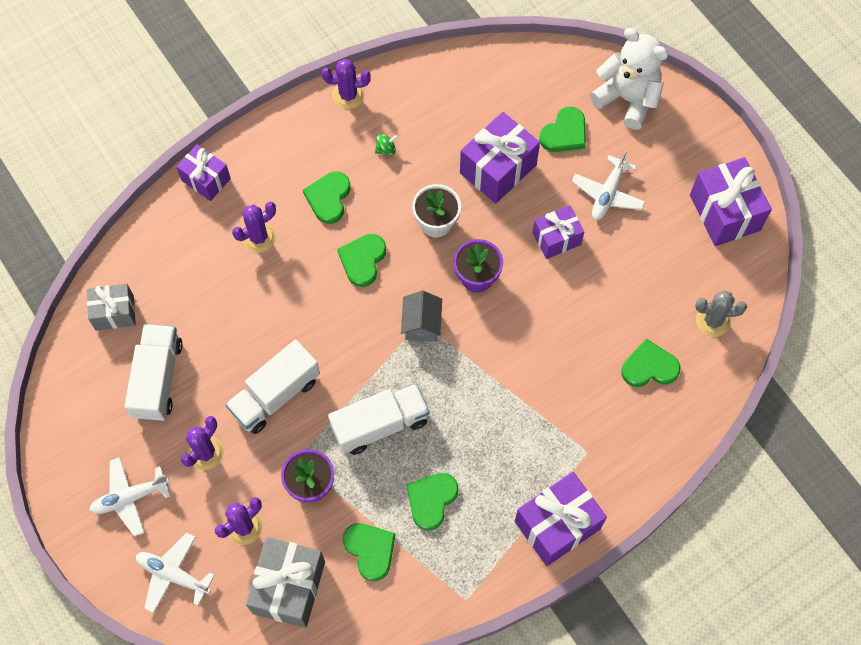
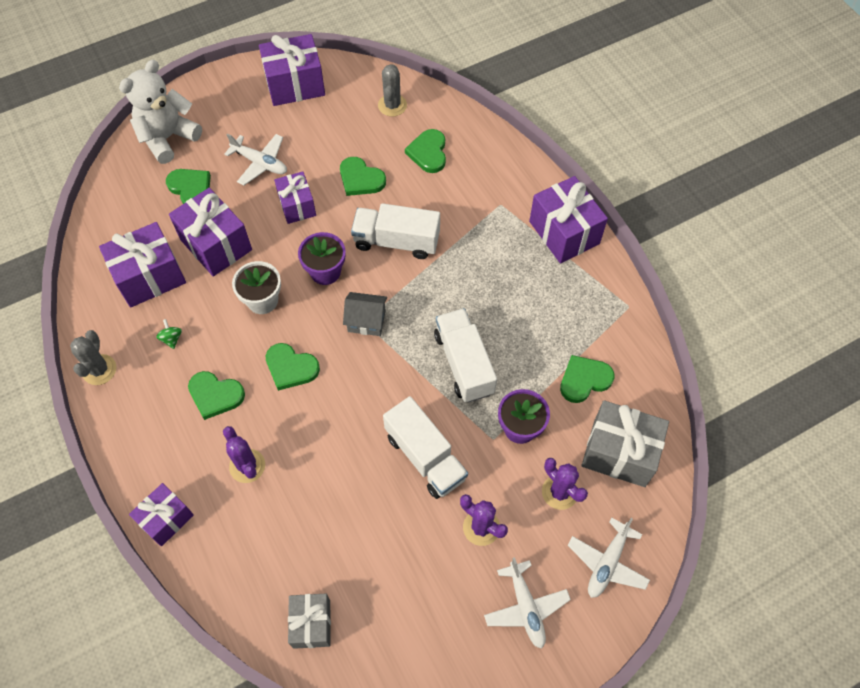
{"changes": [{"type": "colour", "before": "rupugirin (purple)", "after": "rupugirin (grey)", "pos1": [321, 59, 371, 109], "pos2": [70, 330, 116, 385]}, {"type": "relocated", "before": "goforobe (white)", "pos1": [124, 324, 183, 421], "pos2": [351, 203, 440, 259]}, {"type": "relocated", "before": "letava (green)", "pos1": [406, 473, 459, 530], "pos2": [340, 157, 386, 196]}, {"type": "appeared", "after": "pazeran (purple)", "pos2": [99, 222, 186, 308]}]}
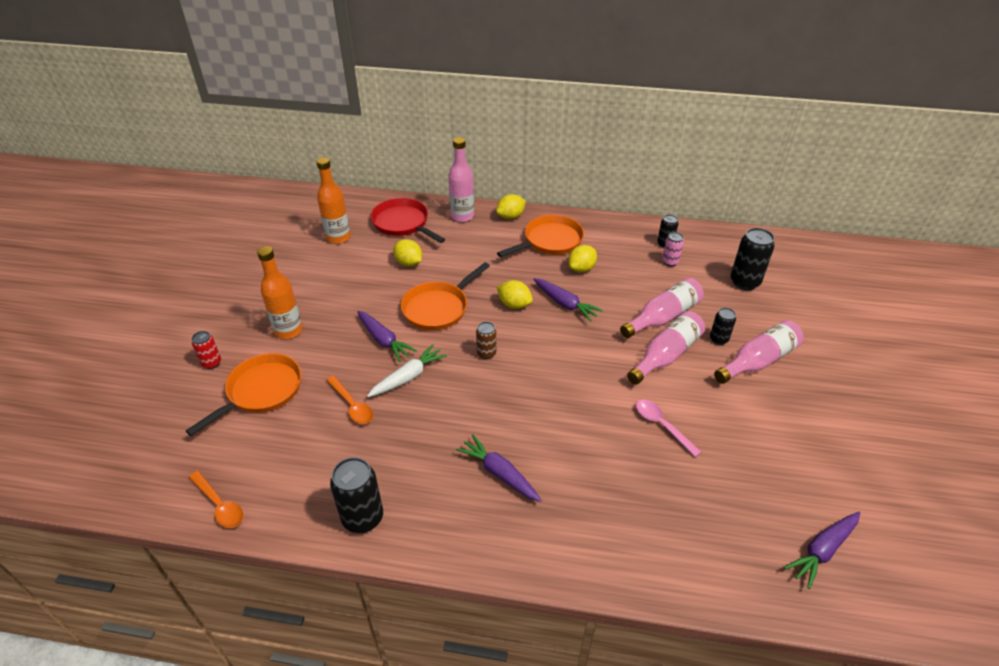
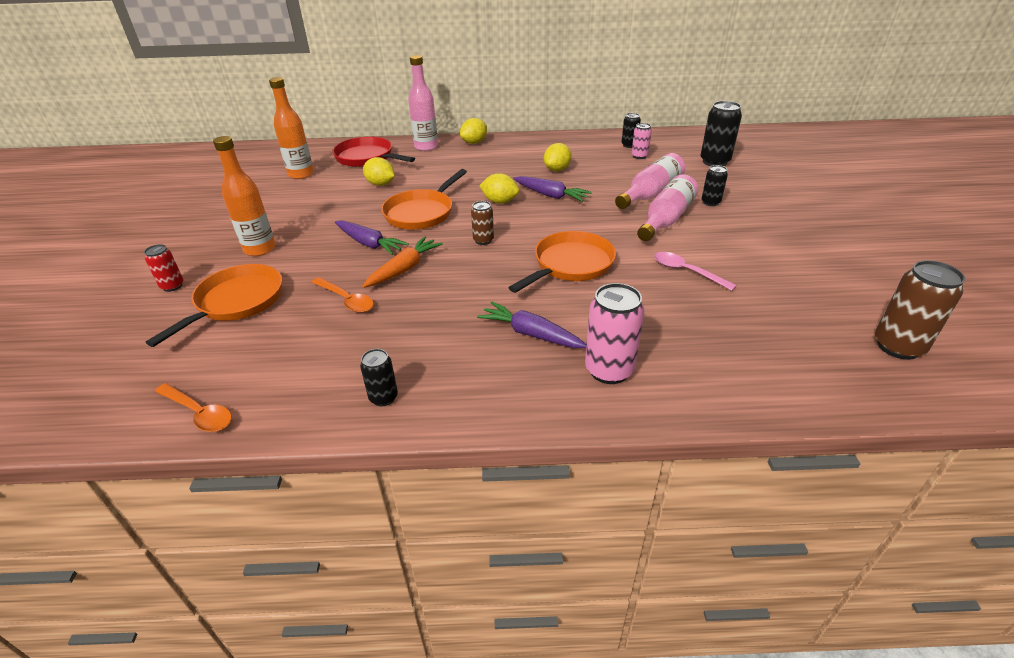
{"changes": [{"type": "relocated", "before": "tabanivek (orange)", "pos1": [497, 215, 584, 257], "pos2": [508, 231, 616, 293]}, {"type": "missing", "before": "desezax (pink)", "pos1": [714, 320, 804, 384]}, {"type": "colour", "before": "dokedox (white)", "after": "dokedox (orange)", "pos1": [367, 344, 447, 397], "pos2": [362, 237, 443, 288]}, {"type": "size", "before": "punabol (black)", "pos1": [330, 457, 383, 533], "pos2": [360, 349, 398, 406], "scale": 0.57}, {"type": "exchanged", "before": "dokedox (purple)", "after": "punabol (brown)", "pos1": [784, 512, 860, 589], "pos2": [875, 260, 965, 360]}, {"type": "appeared", "after": "punabol (pink)", "pos2": [585, 283, 645, 384]}]}
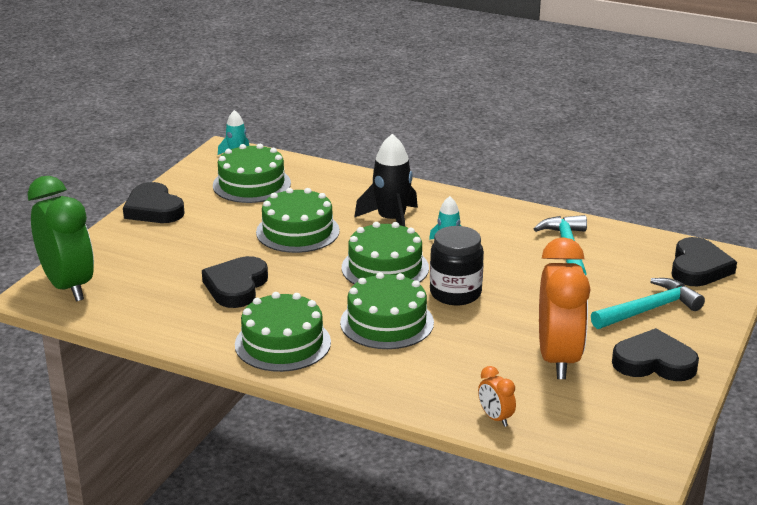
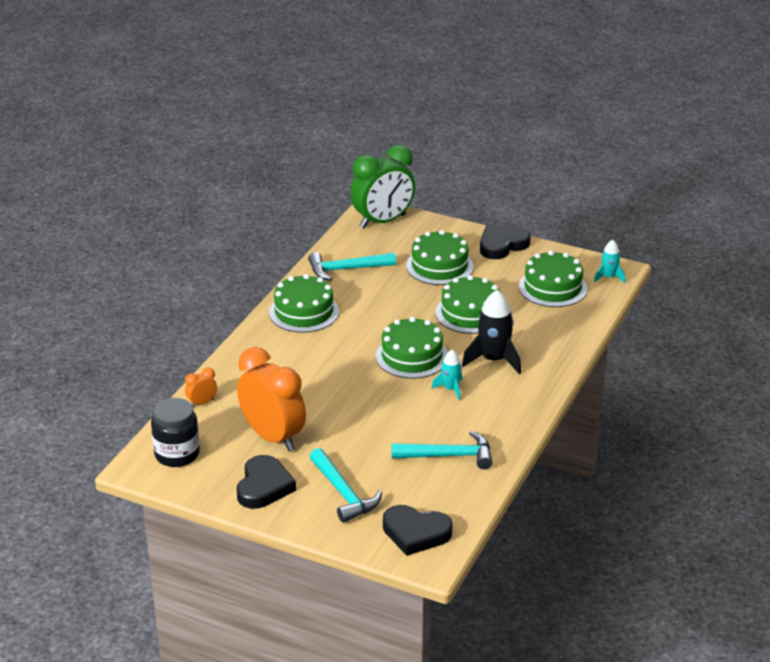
{"changes": [{"type": "relocated", "before": "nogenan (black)", "pos1": [430, 226, 484, 305], "pos2": [151, 398, 200, 467]}, {"type": "spun", "before": "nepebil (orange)", "pos1": [539, 237, 590, 379], "pos2": [237, 347, 306, 451], "turn": -135}, {"type": "missing", "before": "letava (black)", "pos1": [202, 256, 268, 308]}, {"type": "relocated", "before": "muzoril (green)", "pos1": [340, 272, 434, 349], "pos2": [406, 230, 473, 285]}, {"type": "appeared", "after": "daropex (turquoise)", "pos2": [308, 252, 396, 281]}]}
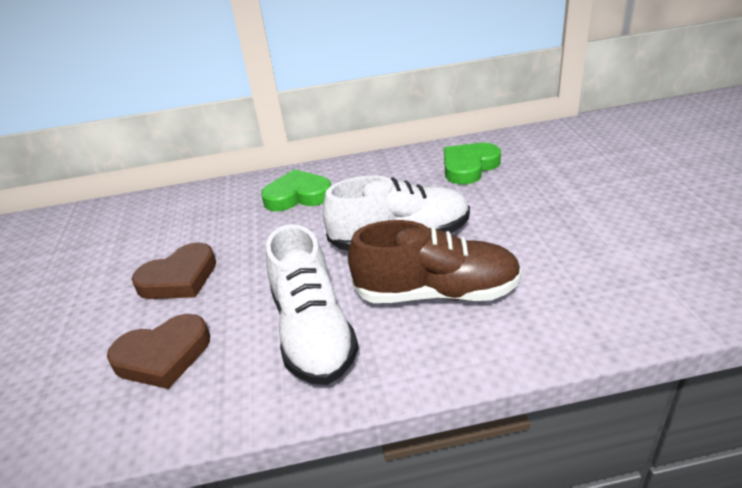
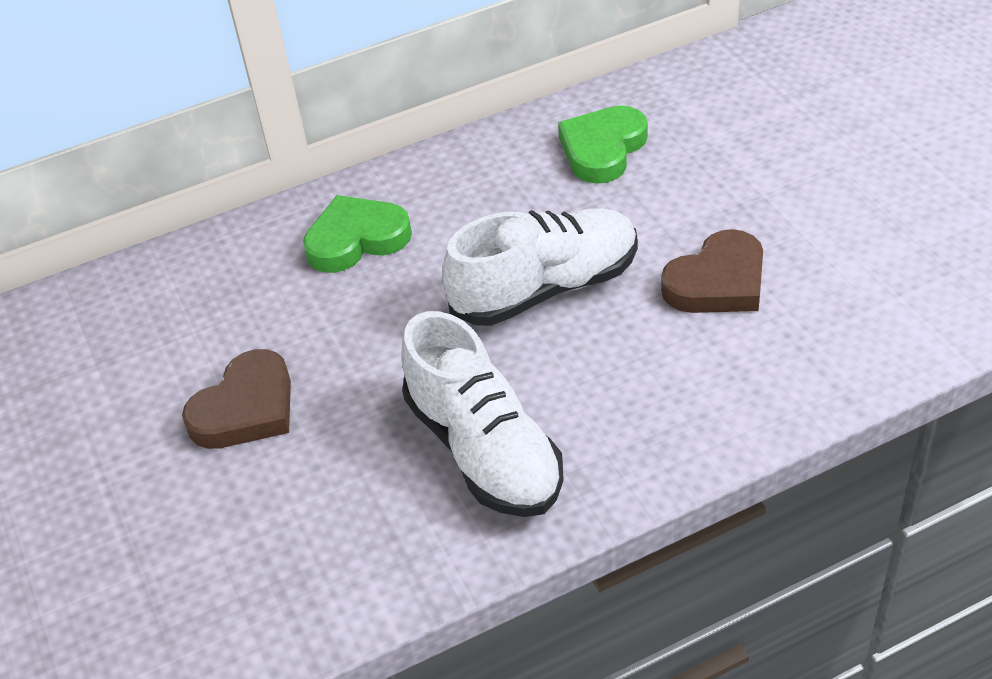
{"changes": [{"type": "missing", "before": "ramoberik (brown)", "pos1": [348, 220, 522, 303]}, {"type": "relocated", "before": "letava (brown)", "pos1": [107, 314, 210, 389], "pos2": [661, 229, 763, 313]}]}
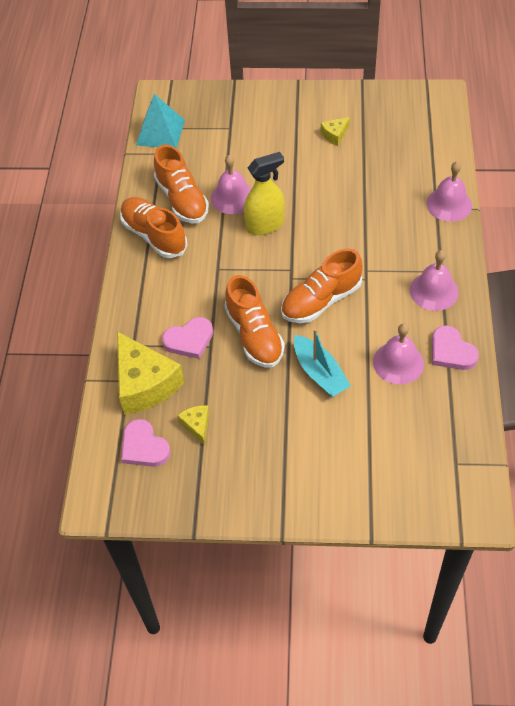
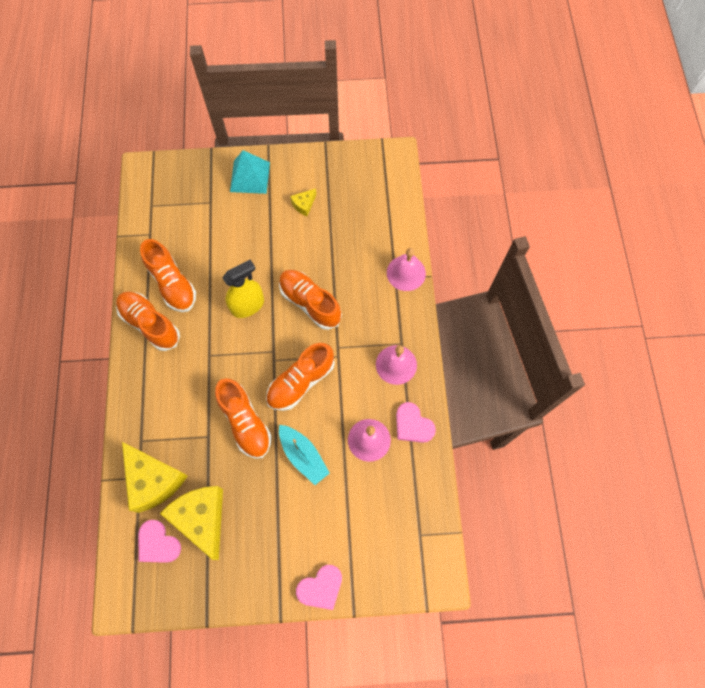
{"changes": [{"type": "relocated", "before": "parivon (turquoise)", "pos1": [136, 94, 185, 149], "pos2": [230, 150, 270, 194]}, {"type": "missing", "before": "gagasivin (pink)", "pos1": [211, 155, 252, 214]}, {"type": "relocated", "before": "letava (pink)", "pos1": [162, 317, 213, 359], "pos2": [296, 565, 342, 610]}, {"type": "size", "before": "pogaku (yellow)", "pos1": [177, 405, 209, 445], "pos2": [160, 486, 223, 560], "scale": 2.16}, {"type": "appeared", "after": "ramoberik (orange)", "pos2": [279, 270, 342, 330]}]}
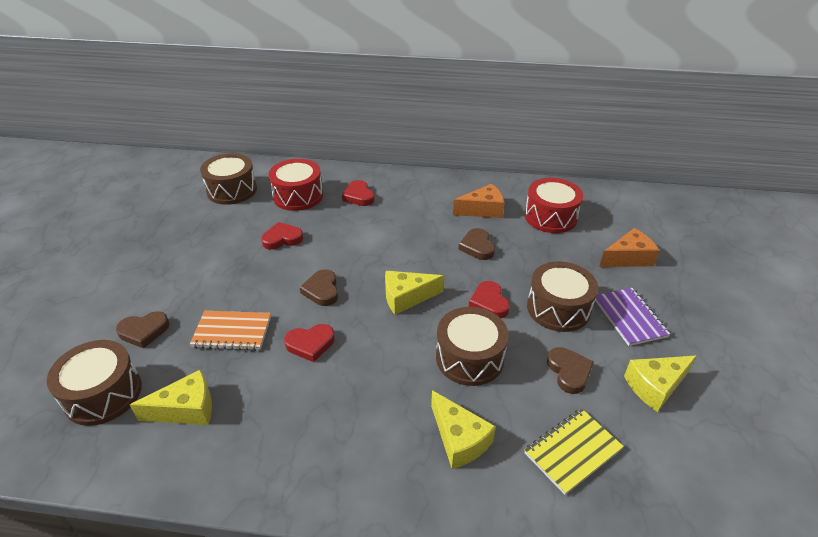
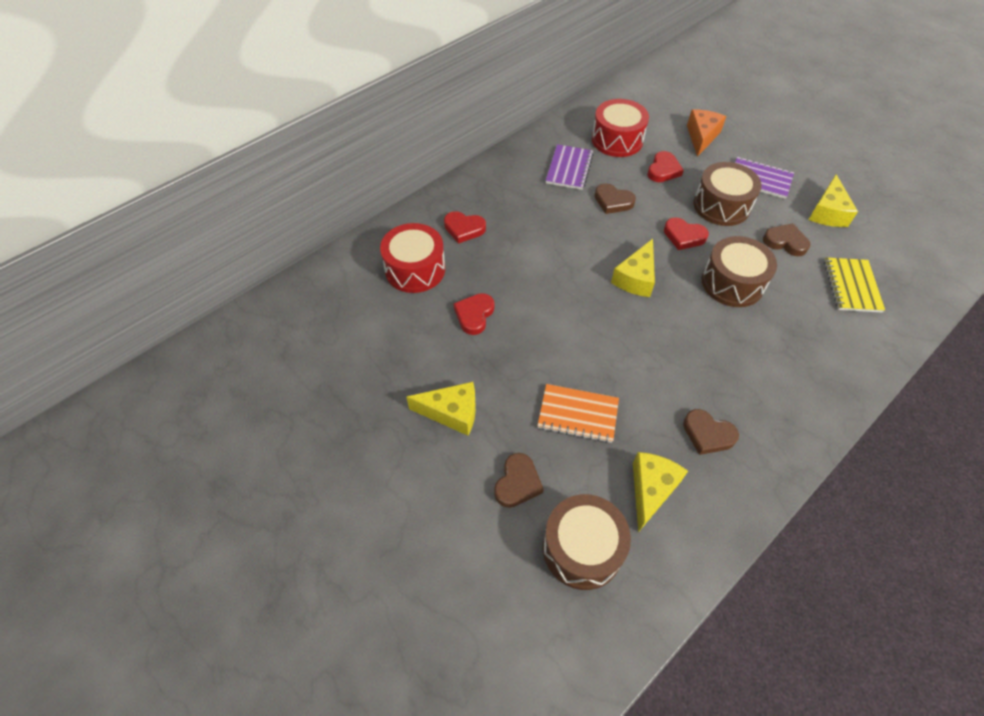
{"changes": [{"type": "missing", "before": "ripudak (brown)", "pos1": [200, 153, 257, 205]}, {"type": "exchanged", "before": "pogaku (orange)", "after": "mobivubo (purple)", "pos1": [453, 184, 505, 218], "pos2": [545, 144, 594, 190]}, {"type": "relocated", "before": "letava (brown)", "pos1": [299, 269, 338, 306], "pos2": [683, 409, 739, 455]}, {"type": "spun", "before": "mobivubo (orange)", "pos1": [190, 311, 271, 351], "pos2": [537, 384, 619, 443], "turn": 60}, {"type": "relocated", "before": "letava (red)", "pos1": [284, 324, 335, 362], "pos2": [647, 151, 684, 182]}, {"type": "relocated", "before": "pogaku (yellow)", "pos1": [431, 390, 496, 469], "pos2": [406, 382, 476, 436]}]}
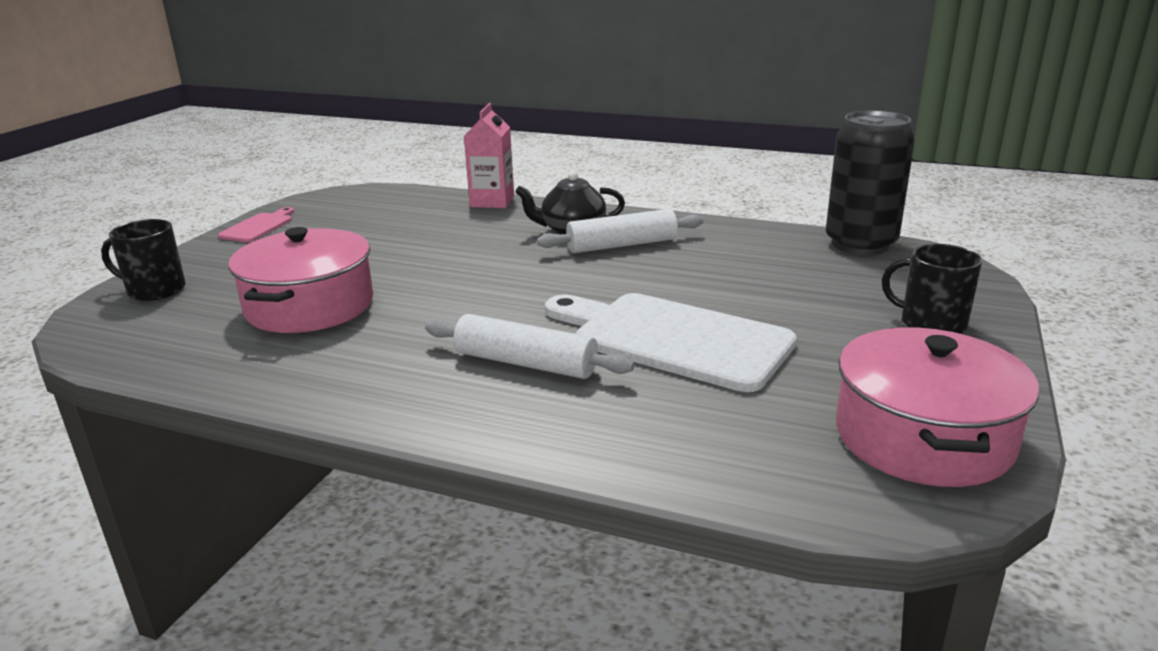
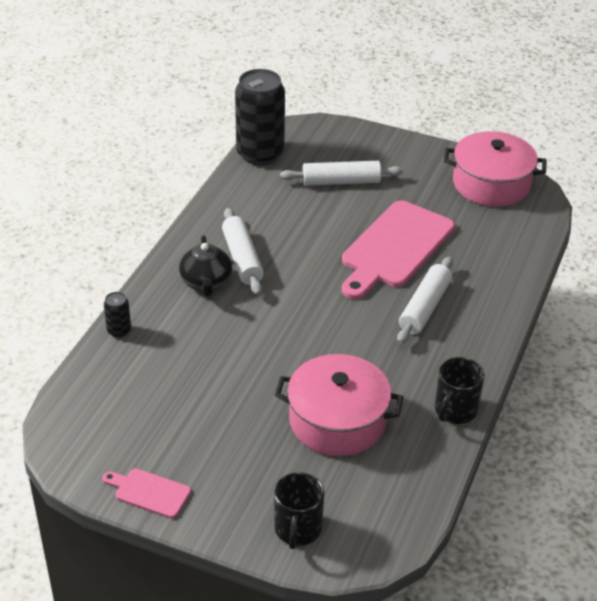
{"changes": [{"type": "exchanged", "before": "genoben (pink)", "after": "punabol (black)", "pos1": [464, 103, 514, 208], "pos2": [104, 292, 131, 338]}, {"type": "relocated", "before": "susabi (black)", "pos1": [882, 244, 982, 334], "pos2": [435, 357, 485, 424]}, {"type": "colour", "before": "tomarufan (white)", "after": "tomarufan (pink)", "pos1": [545, 293, 797, 392], "pos2": [342, 200, 455, 299]}, {"type": "appeared", "after": "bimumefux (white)", "pos2": [280, 161, 403, 186]}]}
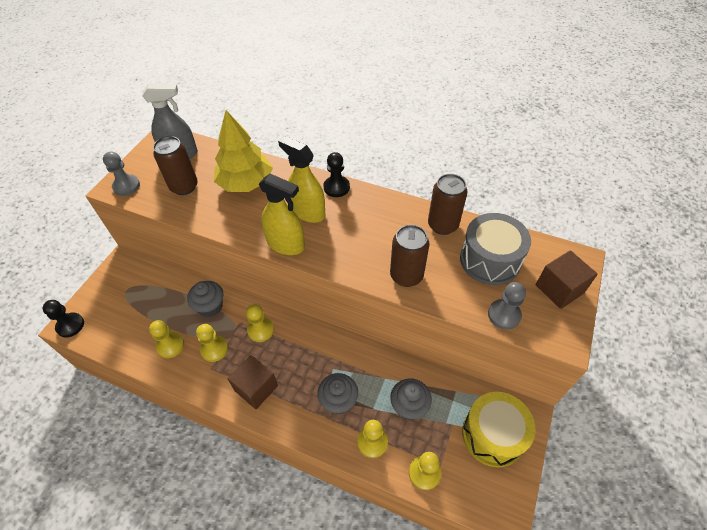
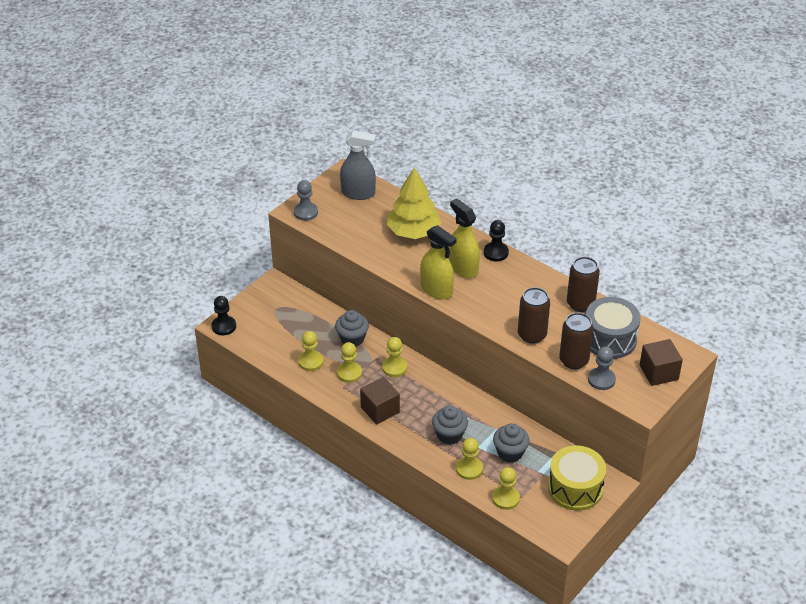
{"changes": [{"type": "relocated", "before": "punabol (brown)", "pos1": [153, 136, 198, 195], "pos2": [559, 313, 593, 369]}]}
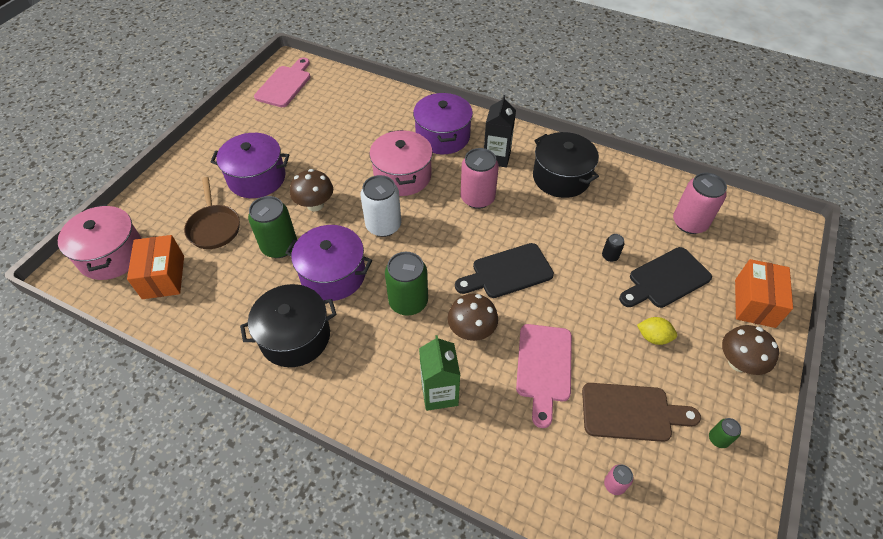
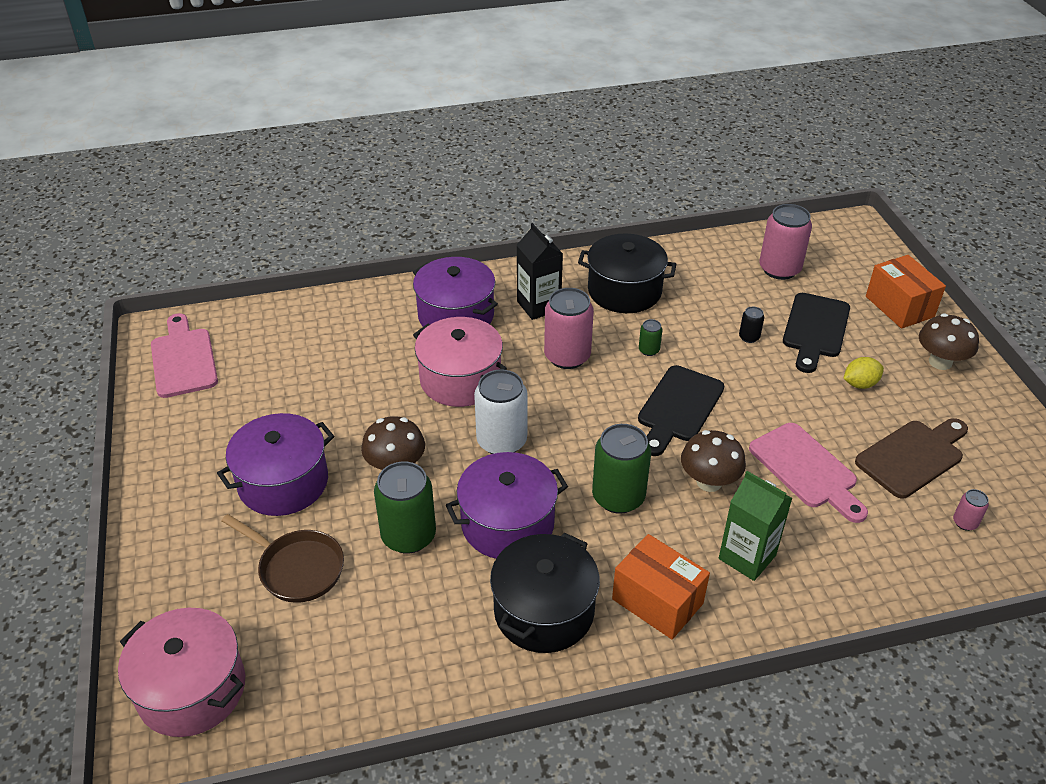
{"changes": [{"type": "relocated", "before": "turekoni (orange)", "pos1": [127, 235, 184, 299], "pos2": [612, 534, 710, 639]}, {"type": "relocated", "before": "punabol (green)", "pos1": [709, 418, 741, 448], "pos2": [639, 319, 662, 356]}]}
